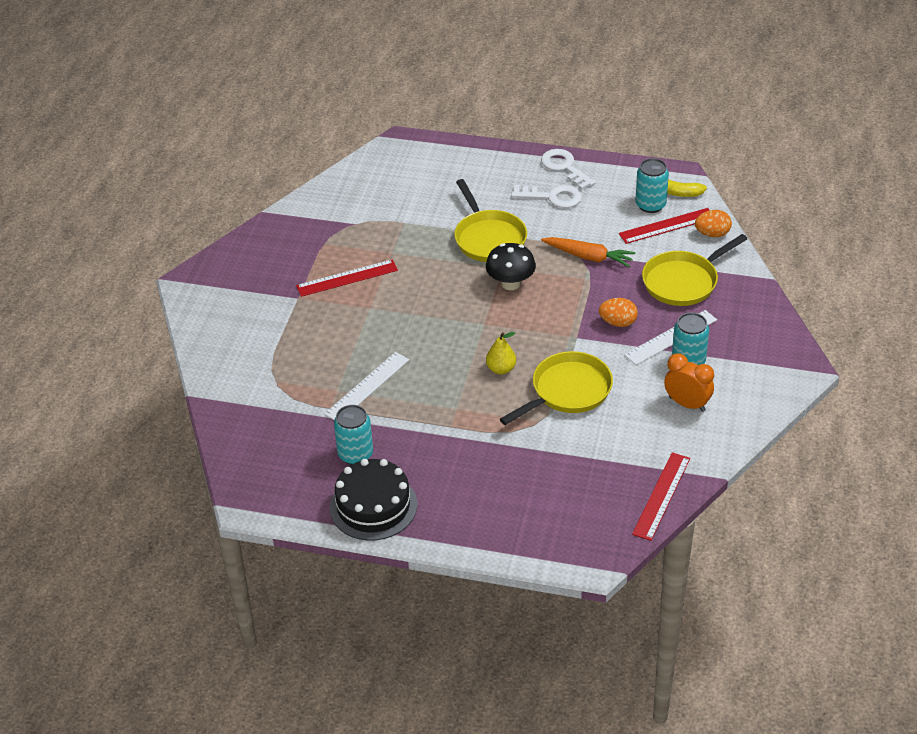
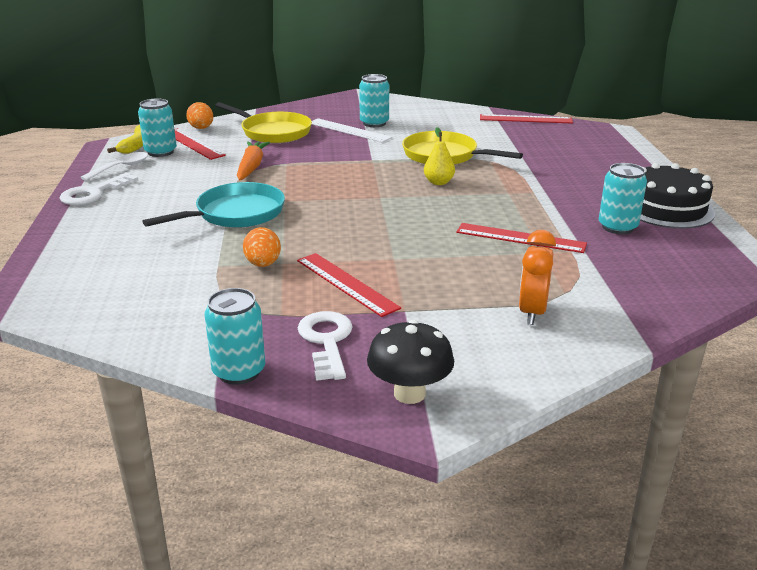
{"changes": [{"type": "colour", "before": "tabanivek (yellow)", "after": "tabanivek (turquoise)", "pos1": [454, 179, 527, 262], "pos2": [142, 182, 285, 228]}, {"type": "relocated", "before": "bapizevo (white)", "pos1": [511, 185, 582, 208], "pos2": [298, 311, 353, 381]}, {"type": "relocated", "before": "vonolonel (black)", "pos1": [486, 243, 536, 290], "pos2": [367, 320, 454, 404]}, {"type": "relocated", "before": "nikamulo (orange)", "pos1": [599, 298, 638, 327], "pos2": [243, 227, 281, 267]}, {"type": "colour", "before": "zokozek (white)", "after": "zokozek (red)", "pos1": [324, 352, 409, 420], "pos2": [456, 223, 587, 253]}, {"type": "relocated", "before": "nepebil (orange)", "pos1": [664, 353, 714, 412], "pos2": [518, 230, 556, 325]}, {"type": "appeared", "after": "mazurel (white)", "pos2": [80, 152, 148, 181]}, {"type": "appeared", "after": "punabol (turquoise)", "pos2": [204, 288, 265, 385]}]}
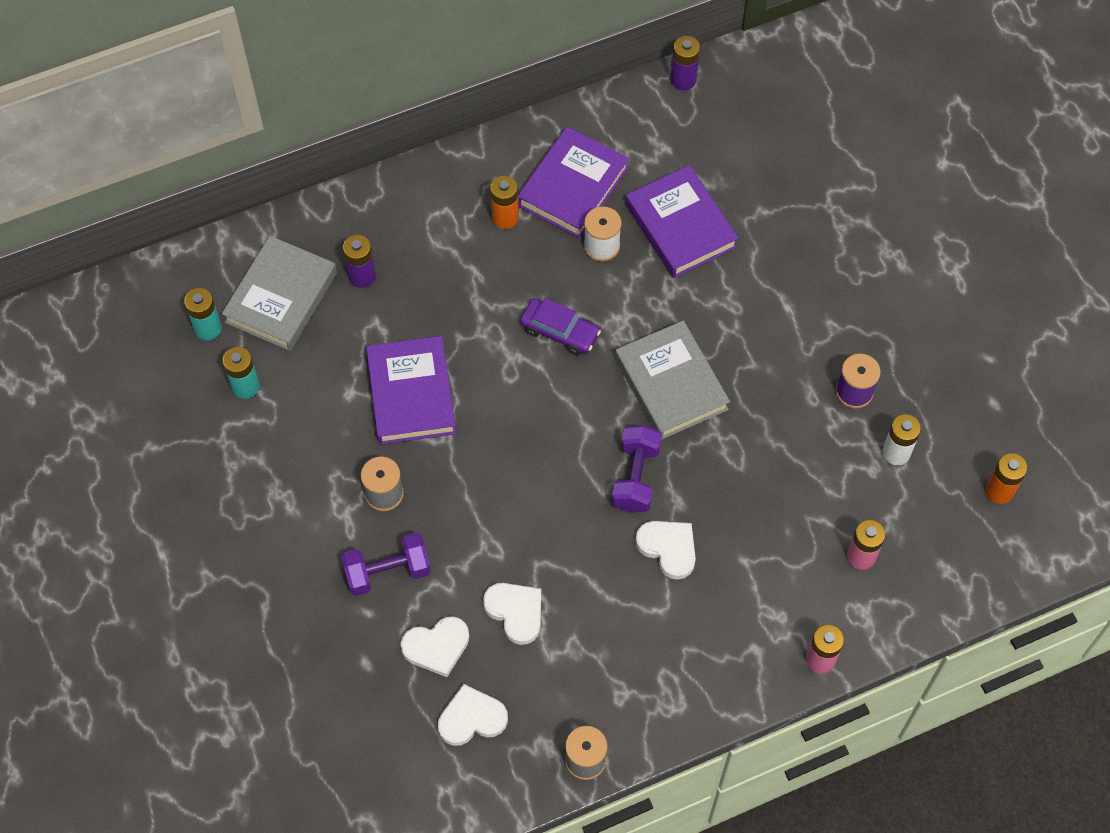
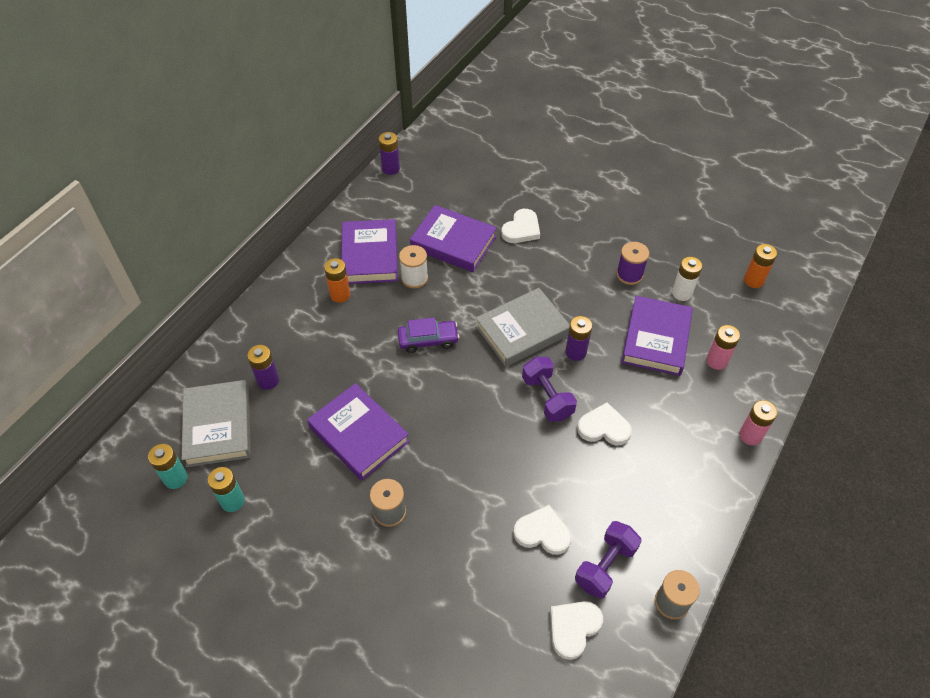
{"changes": [{"type": "spun", "before": "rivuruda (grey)", "pos1": [615, 320, 730, 440], "pos2": [476, 288, 570, 367], "turn": -60}, {"type": "relocated", "before": "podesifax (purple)", "pos1": [341, 532, 431, 596], "pos2": [575, 521, 642, 599]}, {"type": "relocated", "before": "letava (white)", "pos1": [401, 616, 469, 677], "pos2": [501, 209, 540, 243]}, {"type": "appeared", "after": "rivuruda (purple)", "pos2": [622, 296, 693, 376]}, {"type": "appeared", "after": "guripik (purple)", "pos2": [565, 316, 592, 361]}]}
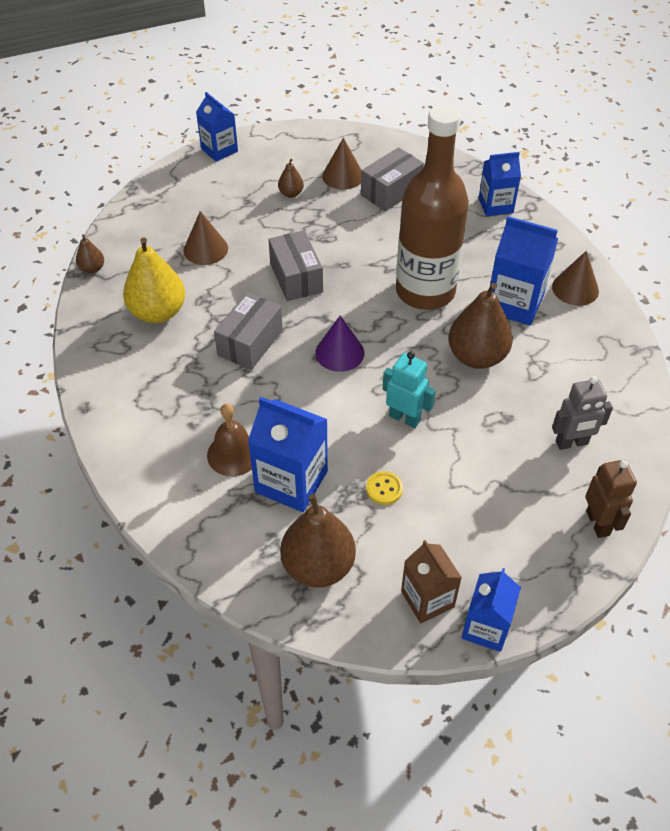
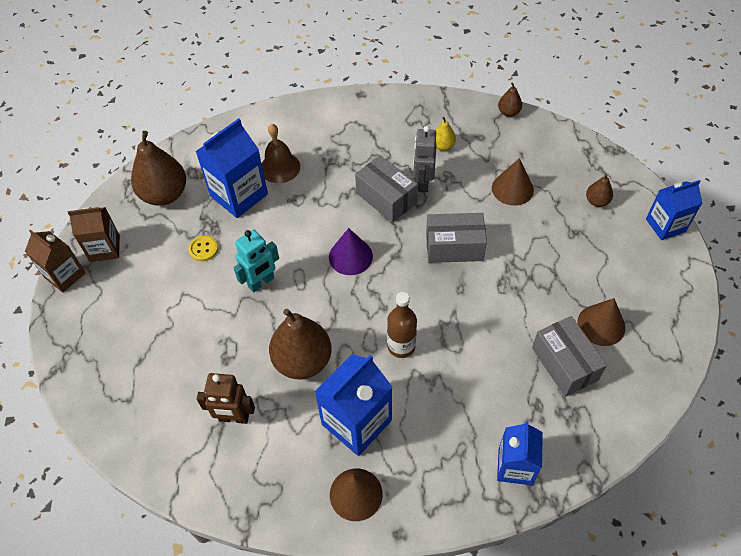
{"changes": [{"type": "size", "before": "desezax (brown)", "pos1": [396, 105, 469, 310], "pos2": [387, 292, 417, 358], "scale": 0.45}, {"type": "relocated", "before": "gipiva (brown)", "pos1": [278, 158, 304, 198], "pos2": [586, 174, 613, 207]}, {"type": "size", "before": "gipiva (yellow)", "pos1": [123, 237, 185, 323], "pos2": [436, 117, 456, 151], "scale": 0.48}, {"type": "relocated", "before": "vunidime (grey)", "pos1": [552, 376, 613, 450], "pos2": [413, 126, 437, 192]}, {"type": "relocated", "before": "vunidime (brown)", "pos1": [585, 460, 637, 538], "pos2": [197, 373, 255, 424]}, {"type": "colour", "before": "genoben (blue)", "after": "genoben (brown)", "pos1": [462, 568, 521, 652], "pos2": [25, 230, 85, 293]}]}
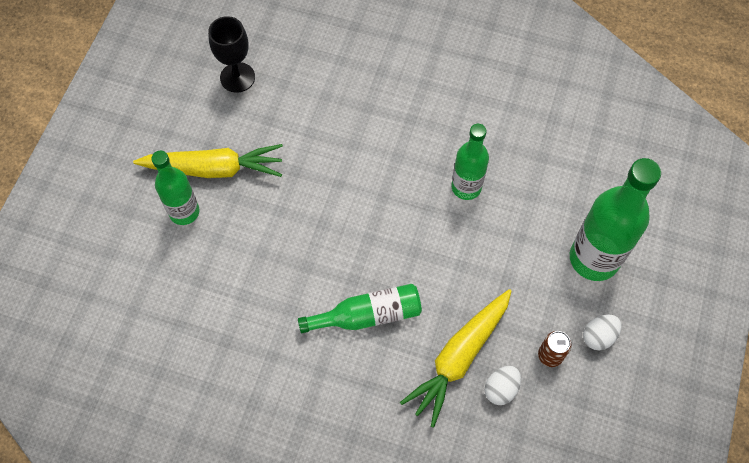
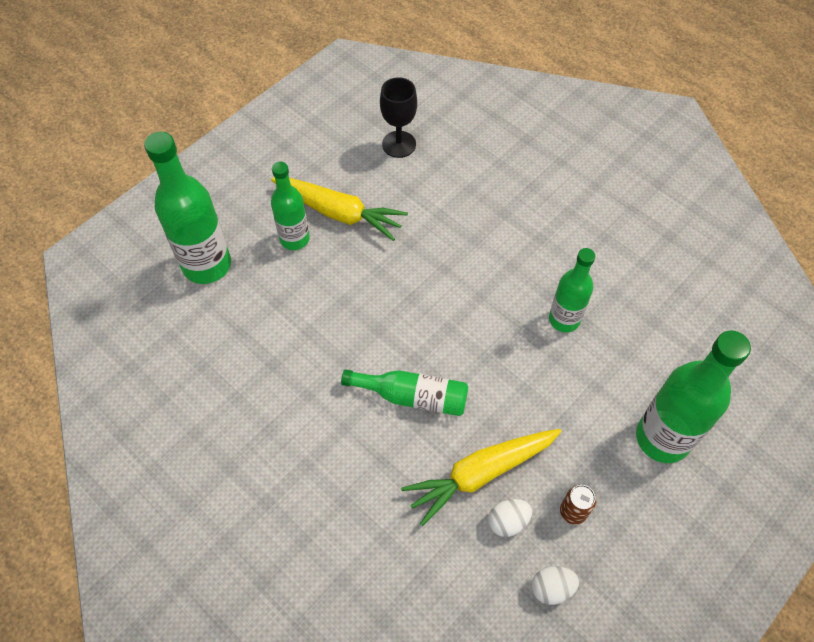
{"changes": [{"type": "relocated", "before": "nikamulo (white)", "pos1": [583, 315, 622, 350], "pos2": [531, 566, 579, 605]}, {"type": "appeared", "after": "desezax (green)", "pos2": [144, 132, 231, 284]}]}
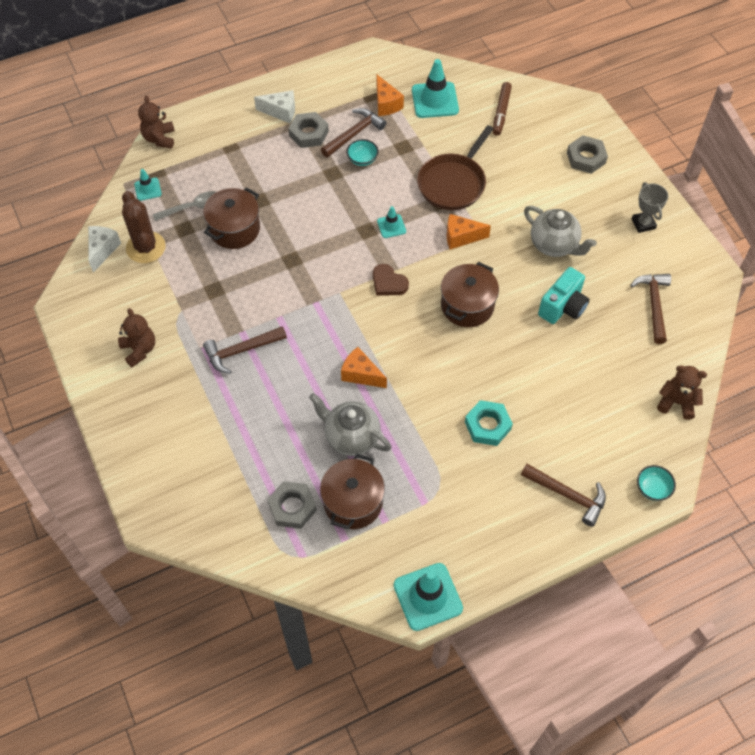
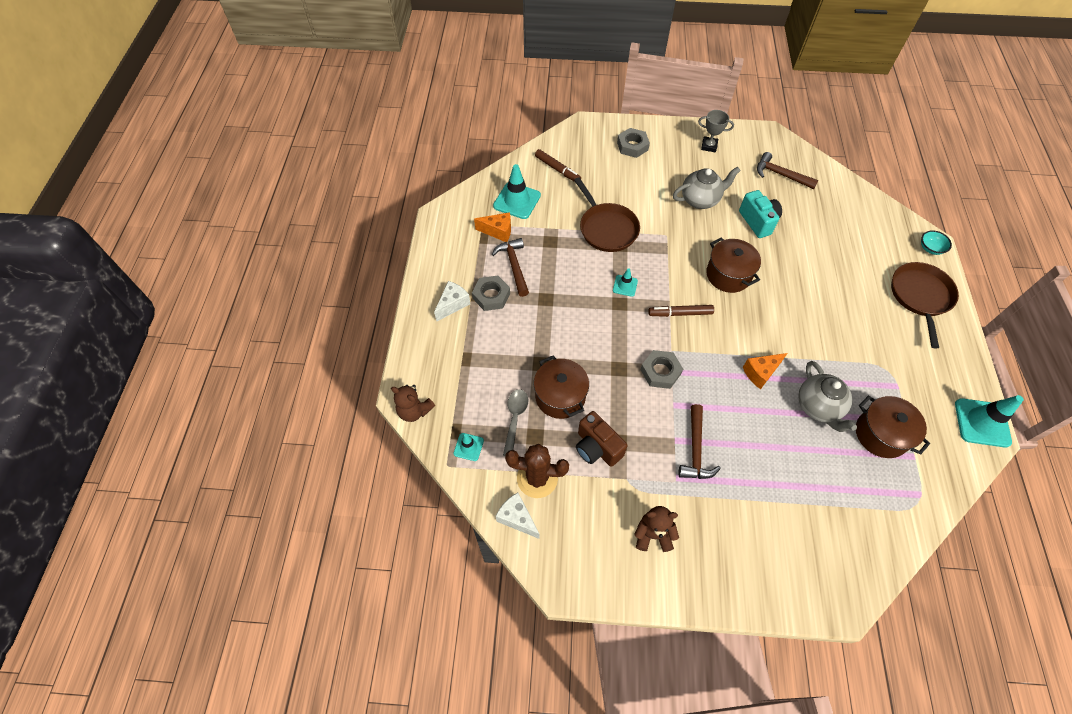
{"changes": [{"type": "missing", "before": "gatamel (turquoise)", "pos1": [347, 139, 378, 166]}, {"type": "missing", "before": "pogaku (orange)", "pos1": [447, 214, 491, 249]}, {"type": "exchanged", "before": "letava (brown)", "after": "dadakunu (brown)", "pos1": [373, 264, 409, 296], "pos2": [648, 305, 714, 317]}, {"type": "missing", "before": "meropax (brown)", "pos1": [657, 366, 707, 420]}, {"type": "spun", "before": "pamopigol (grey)", "pos1": [309, 393, 392, 456], "pos2": [798, 361, 857, 432], "turn": -75}, {"type": "missing", "before": "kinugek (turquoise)", "pos1": [465, 400, 513, 446]}, {"type": "exchanged", "before": "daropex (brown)", "after": "tabanivek (brown)", "pos1": [521, 464, 606, 527], "pos2": [891, 262, 959, 348]}, {"type": "relocated", "before": "kinugek (grey)", "pos1": [267, 481, 317, 529], "pos2": [640, 350, 683, 389]}, {"type": "appeared", "after": "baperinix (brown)", "pos2": [576, 411, 627, 467]}]}
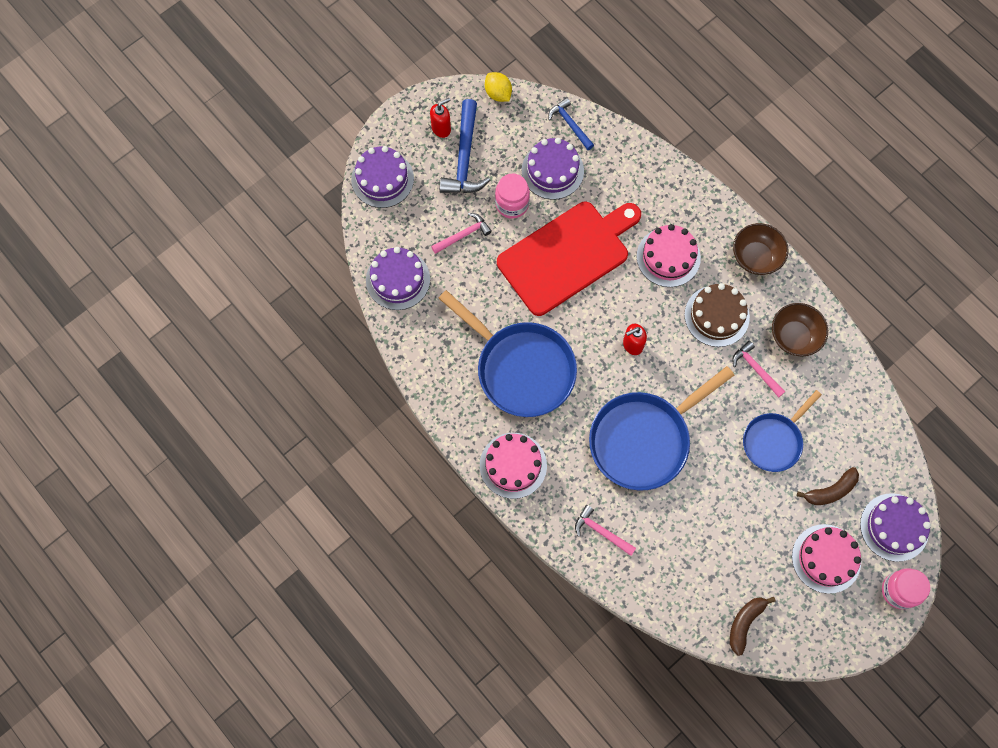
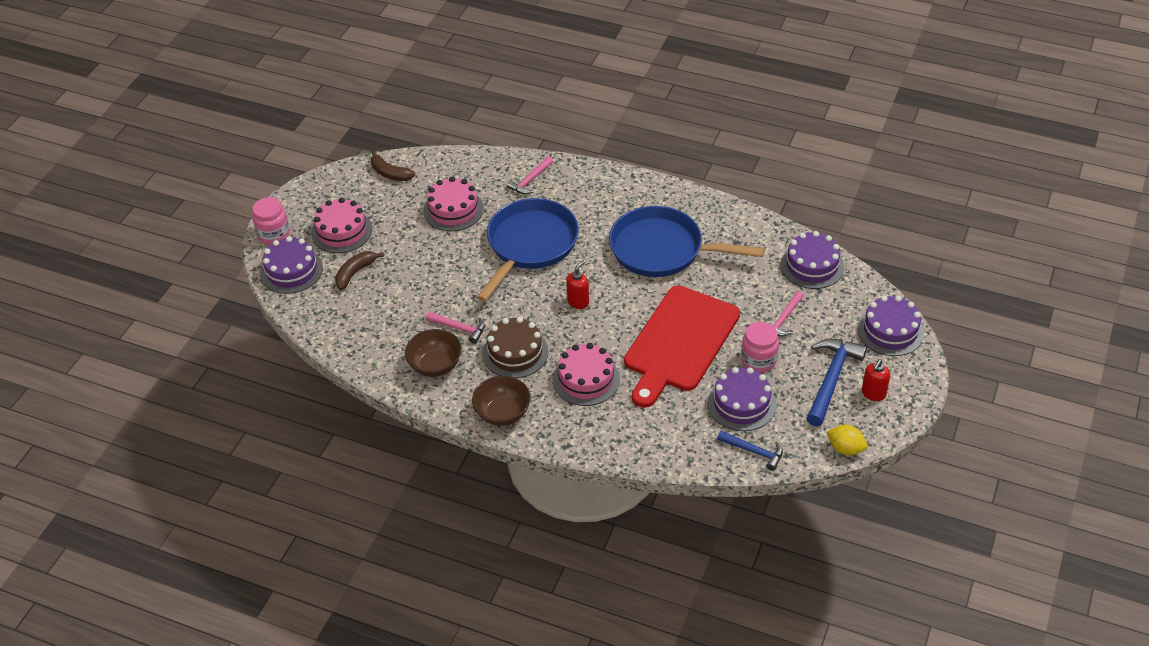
{"changes": [{"type": "spun", "before": "daropex (blue)", "pos1": [440, 99, 490, 193], "pos2": [806, 339, 867, 426], "turn": 45}, {"type": "missing", "before": "tabanivek (blue)", "pos1": [743, 390, 822, 472]}, {"type": "relocated", "before": "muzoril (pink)", "pos1": [480, 433, 547, 499], "pos2": [423, 177, 484, 231]}, {"type": "spun", "before": "daropex (pink)", "pos1": [575, 505, 636, 556], "pos2": [506, 156, 553, 194], "turn": 120}, {"type": "spun", "before": "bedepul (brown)", "pos1": [730, 597, 776, 656], "pos2": [371, 150, 415, 181], "turn": 120}]}
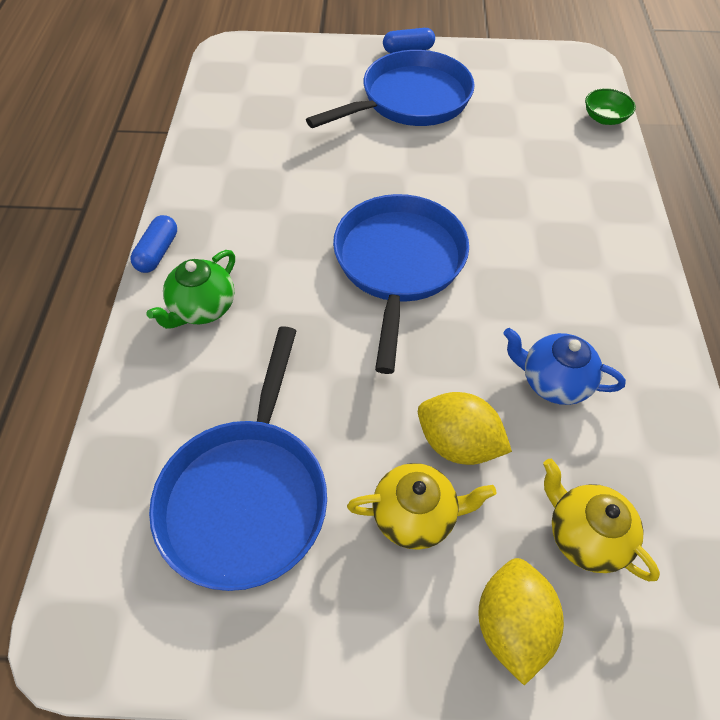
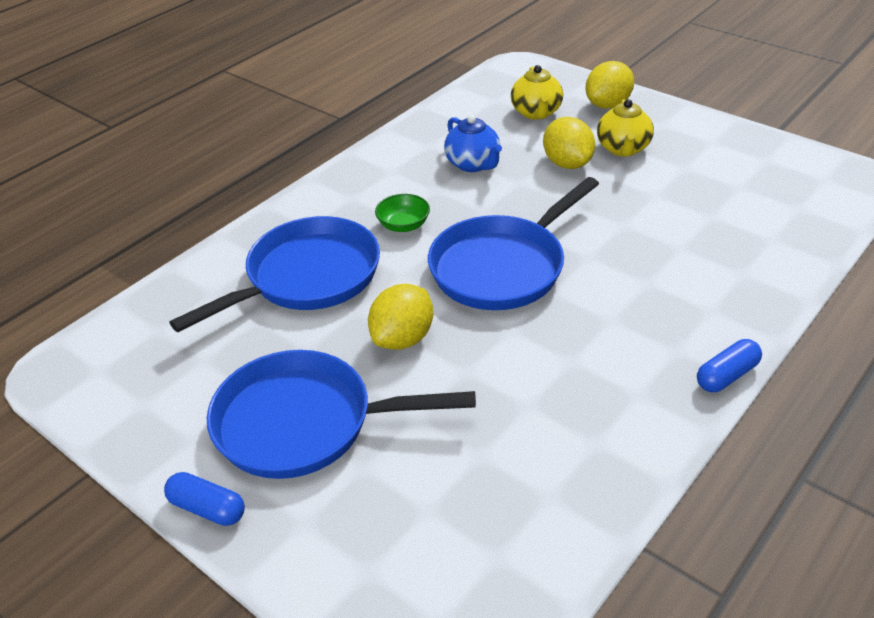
{"changes": [{"type": "relocated", "before": "gatamel (green)", "pos1": [585, 88, 636, 125], "pos2": [375, 194, 430, 232]}, {"type": "missing", "before": "pamopigol (green)", "pos1": [147, 250, 235, 329]}, {"type": "relocated", "before": "tabanivek (blue)", "pos1": [149, 326, 327, 591], "pos2": [169, 216, 380, 332]}, {"type": "spun", "before": "pamopigol (yellow)", "pos1": [347, 463, 496, 550], "pos2": [597, 99, 654, 156], "turn": -120}, {"type": "appeared", "after": "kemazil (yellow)", "pos2": [368, 284, 434, 350]}]}
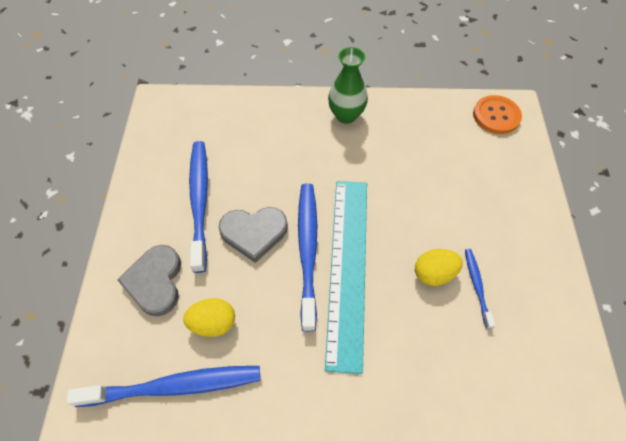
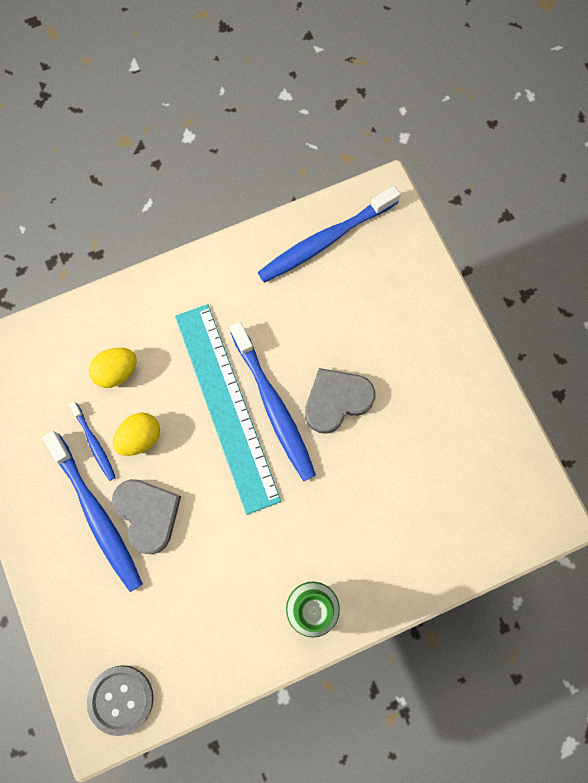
{"changes": [{"type": "colour", "before": "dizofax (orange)", "after": "dizofax (grey)", "pos1": [473, 95, 522, 134], "pos2": [87, 665, 154, 736]}, {"type": "relocated", "before": "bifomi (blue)", "pos1": [189, 141, 208, 273], "pos2": [43, 431, 143, 592]}, {"type": "relocated", "before": "letava (grey)", "pos1": [117, 245, 181, 316], "pos2": [112, 479, 181, 554]}, {"type": "relocated", "before": "nikamulo (yellow)", "pos1": [183, 298, 235, 337], "pos2": [89, 348, 137, 388]}]}
